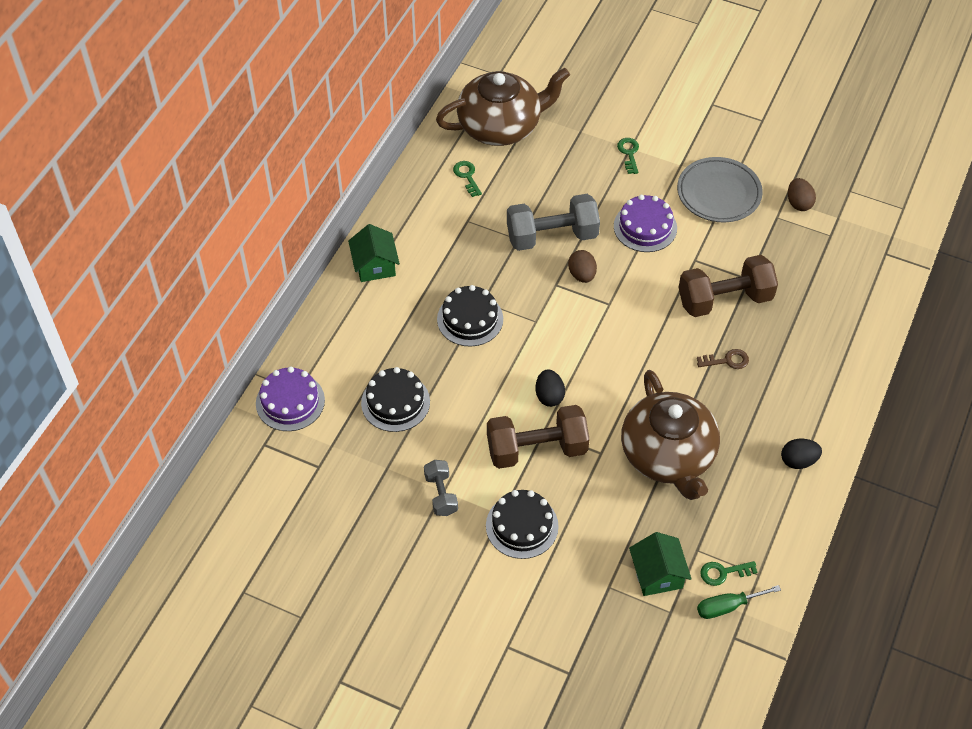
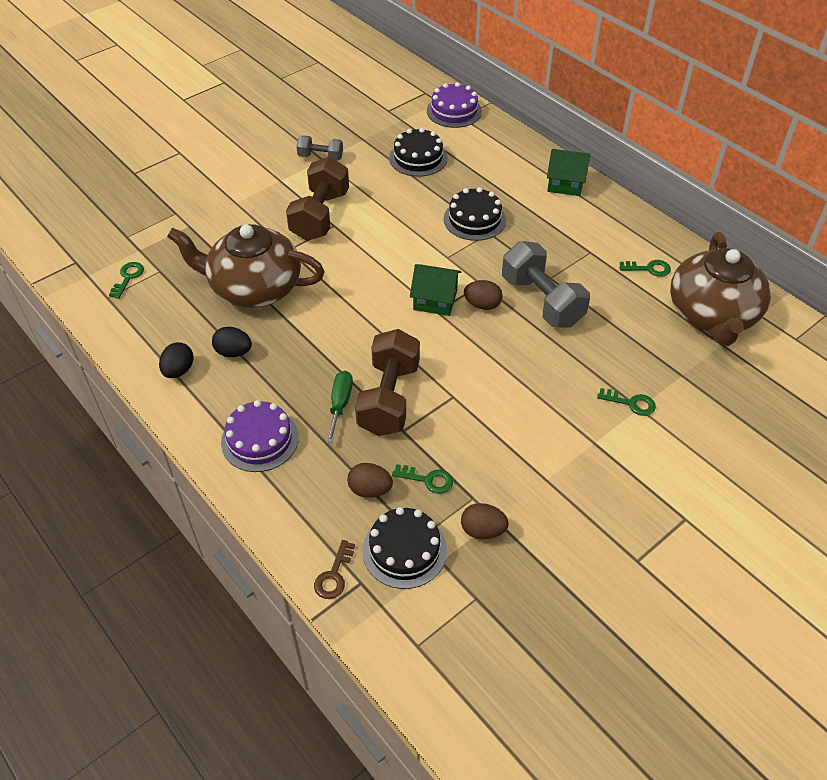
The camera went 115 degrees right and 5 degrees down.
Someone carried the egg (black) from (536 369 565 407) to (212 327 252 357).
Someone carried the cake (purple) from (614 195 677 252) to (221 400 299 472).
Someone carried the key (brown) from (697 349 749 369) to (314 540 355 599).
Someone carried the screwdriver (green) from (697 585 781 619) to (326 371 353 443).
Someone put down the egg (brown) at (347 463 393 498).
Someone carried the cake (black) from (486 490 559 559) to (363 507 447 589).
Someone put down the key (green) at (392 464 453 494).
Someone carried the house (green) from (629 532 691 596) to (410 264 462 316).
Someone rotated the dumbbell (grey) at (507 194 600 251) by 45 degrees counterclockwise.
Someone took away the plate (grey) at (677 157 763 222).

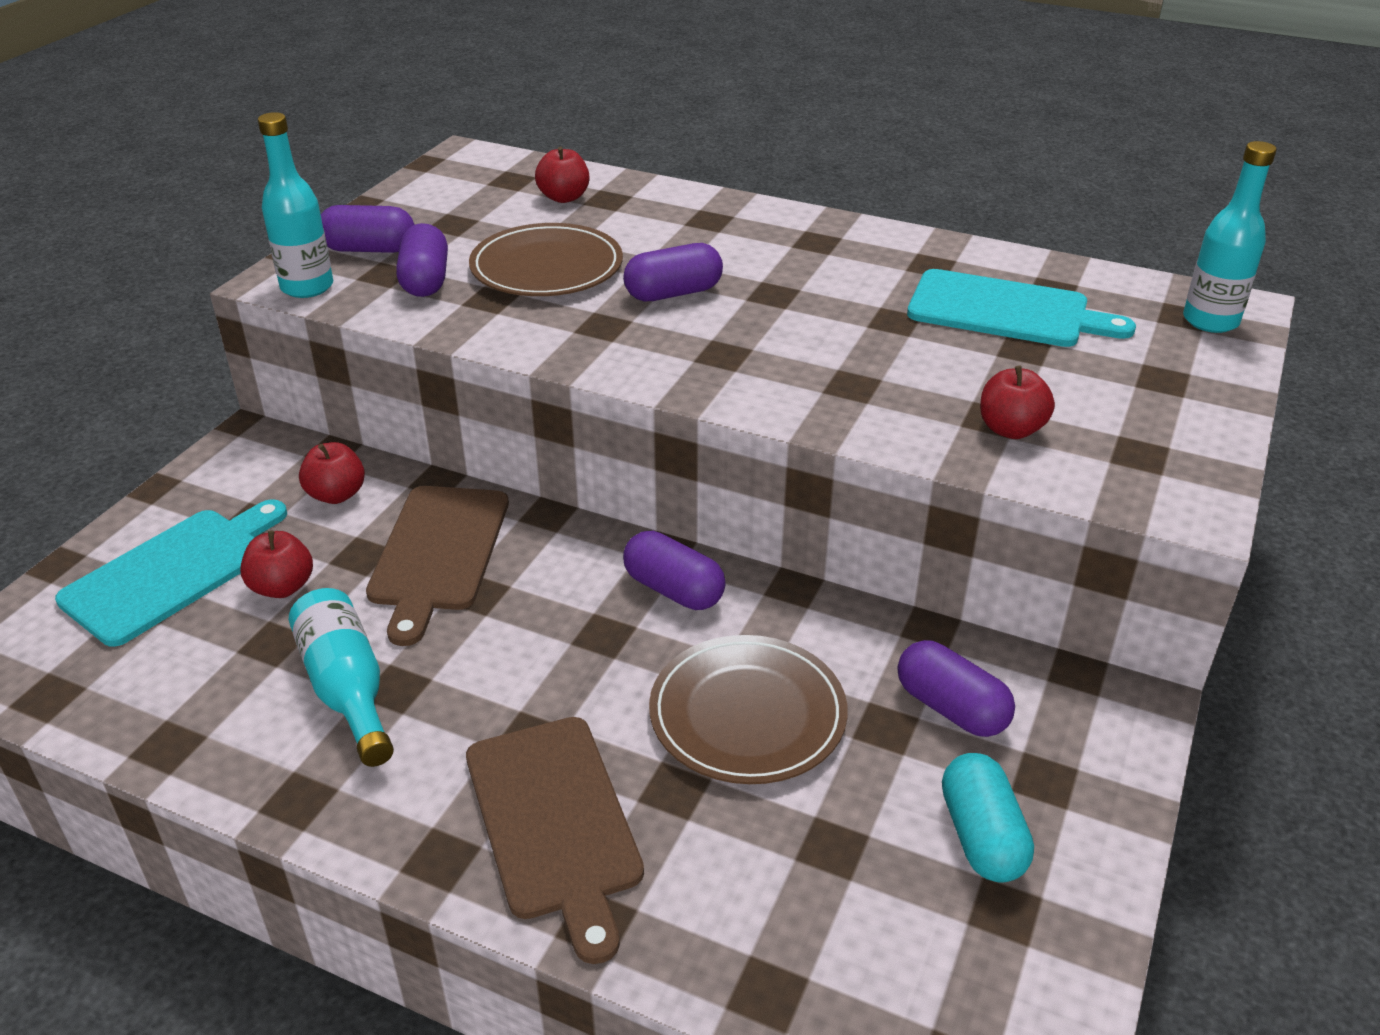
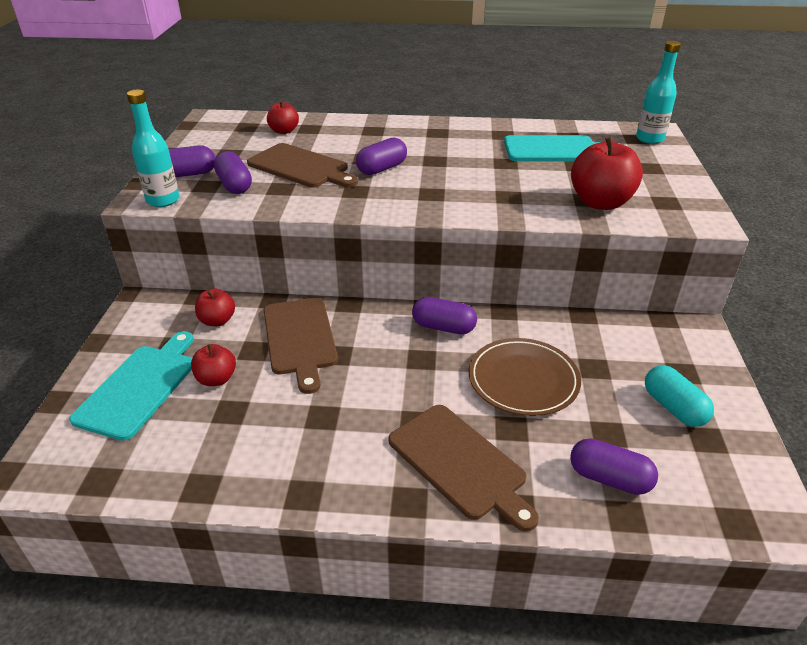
The camera went 20 degrees left and 0 degrees up.
Someone swapped the plate (brown) at (469 223 623 296) for the cutting board (brown) at (247 143 358 188).
Someone carried the capsule (purple) from (898 640 1015 737) to (570 438 658 495).
Someone scaled the apple (red) at (980 366 1055 439) by 1.77.
Someone took away the bottle (turquoise) at (289 588 394 767).

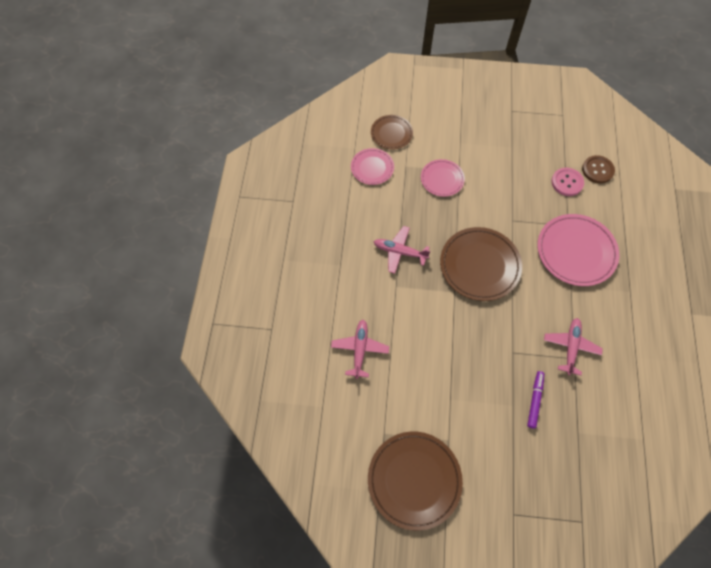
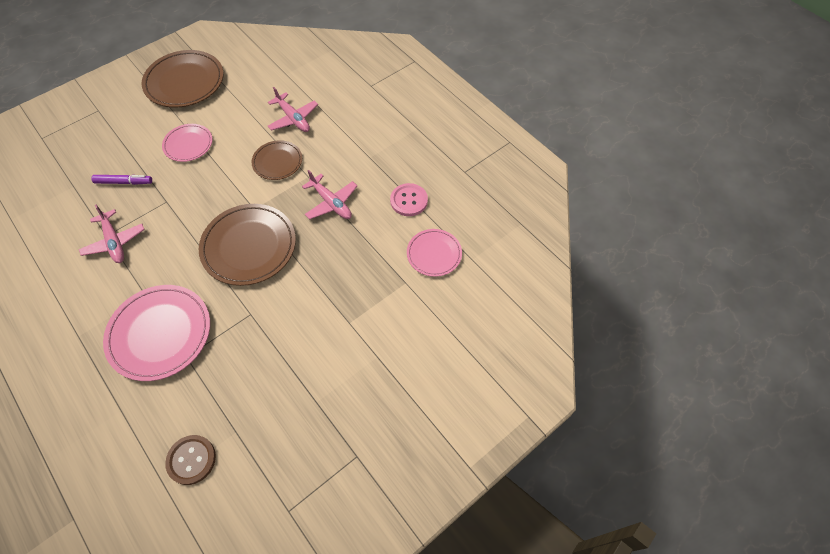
The camera went 135 degrees right and 5 degrees down.
Someone rotated the marker (purple) at (527 371 544 429) by 60 degrees counterclockwise.
Someone carried the plate (pink) from (421 159 465 197) to (162 124 213 162).
Someone carried the plate (brown) from (371 115 413 149) to (252 140 302 180).
Someone rotated the plane (pink) at (374 226 430 274) by 75 degrees clockwise.
Someone carried the button (pink) from (551 168 584 196) to (390 183 428 216).

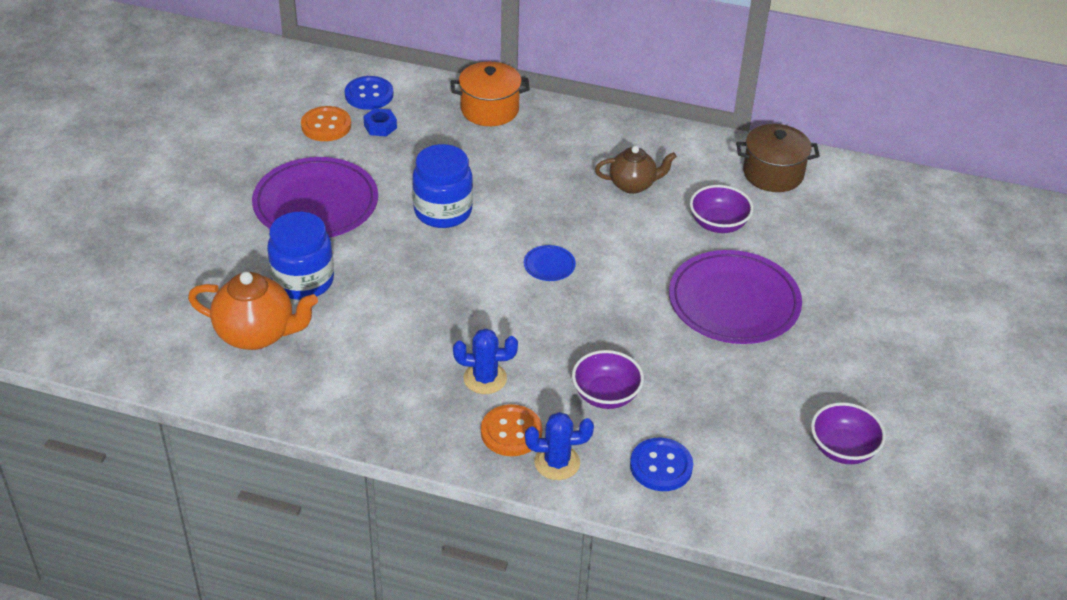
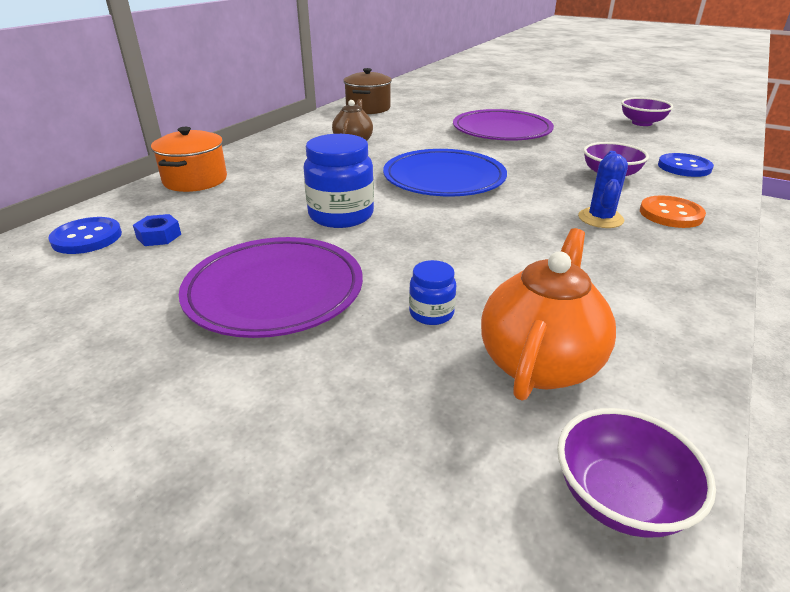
The camera went 75 degrees left and 10 degrees down.
Someone scaled the plate (blue) at (524 245 576 281) by 2.49.
Someone scaled the jar (blue) at (267 212 334 300) by 0.51.
Someone carried the bowl (purple) from (690 185 753 233) to (557 408 716 538).
Someone took away the button (orange) at (301 106 351 141).
Someone took away the cactus (blue) at (525 412 594 480).

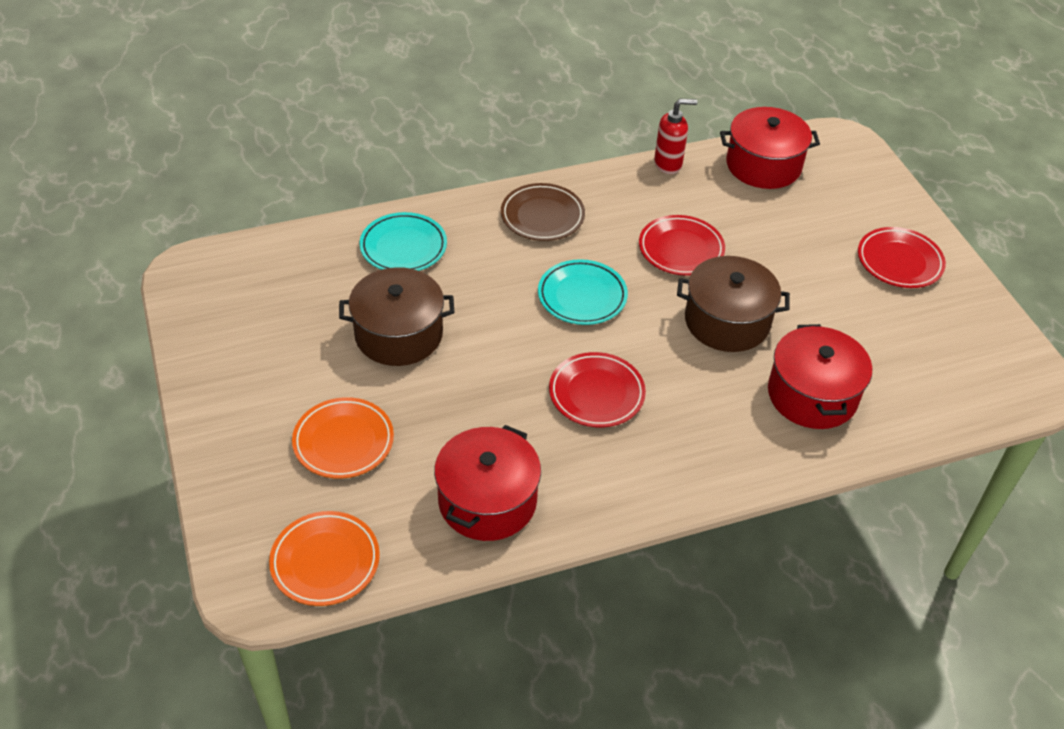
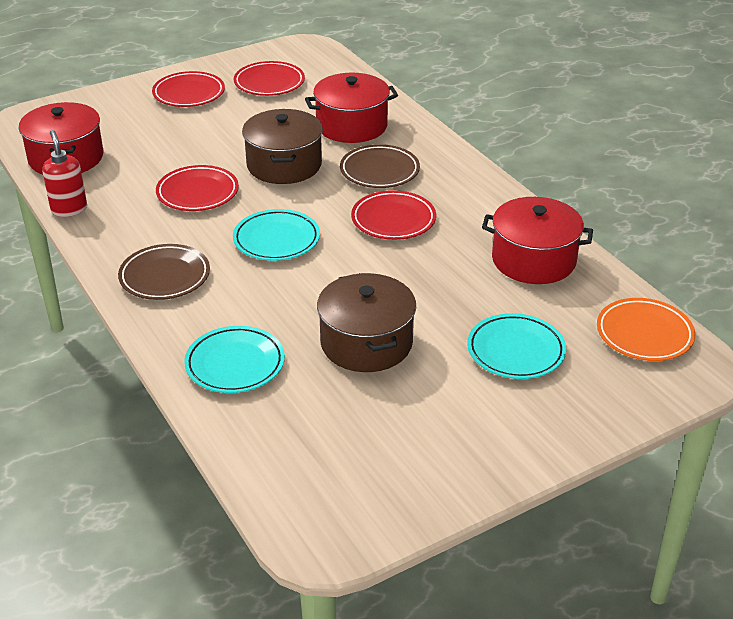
The camera went 100 degrees left and 10 degrees down.
Someone put down the plate (red) at (234 61 305 96).
Someone put down the plate (brown) at (340 144 420 188).
Someone repainted the plate (orange) at (292 397 394 479), which became the plate (turquoise) at (467 313 566 379).

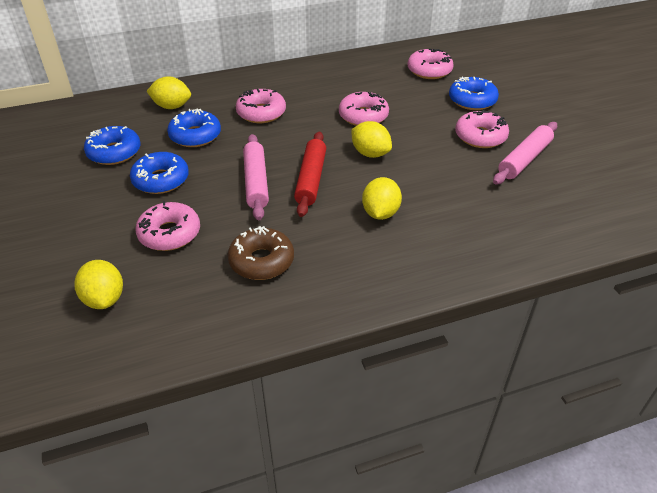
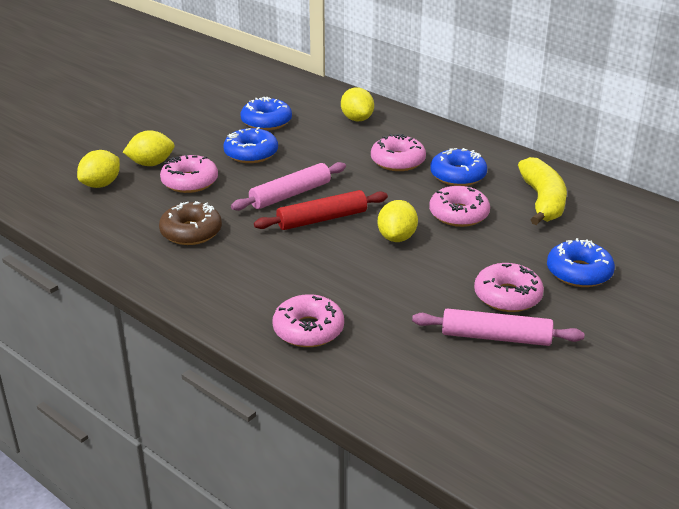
The camera went 60 degrees right and 10 degrees down.
Someone carried the lemon (yellow) from (362 177 402 220) to (123 130 174 166).
Someone carried the donut (pink) from (408 48 454 79) to (272 294 344 347).
Someone carried the donut (blue) from (167 108 221 147) to (430 148 487 186).
Someone put down the banana (yellow) at (518 157 567 225).

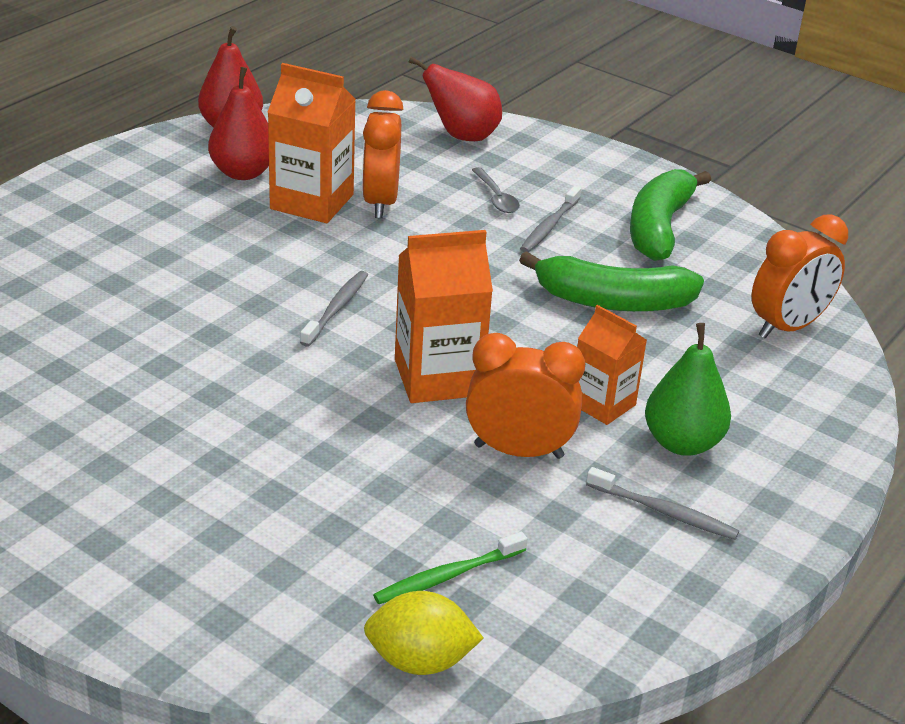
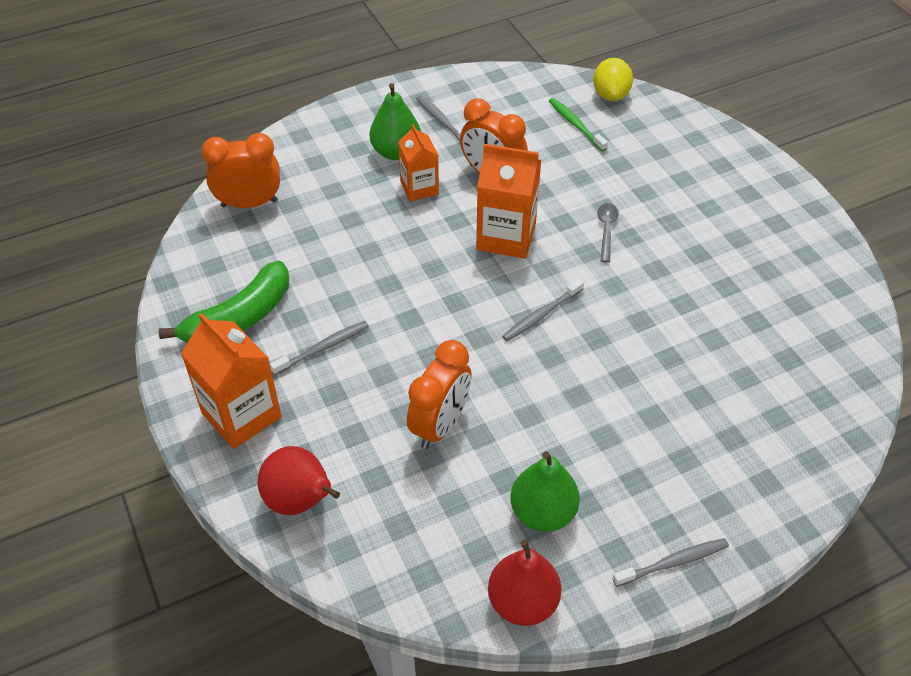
The camera went 150 degrees left and 15 degrees up.
Someone carried the carton (orange) from (267 63 356 223) to (181 313 282 449).
Someone repainted the pear (red) at (208 67 269 180), which became the pear (green) at (510 451 580 532).
Someone rotated the toothbrush (green) at (373 532 527 604) by 120 degrees counterclockwise.
Someone rotated the lemon (yellow) at (364 591 483 675) by 60 degrees clockwise.
Someone carried the spoon (grey) from (472 167 520 213) to (597 203 619 263).
Someone put down the toothbrush (grey) at (612 538 729 587).
Someone took away the banana (green) at (519 251 704 312).

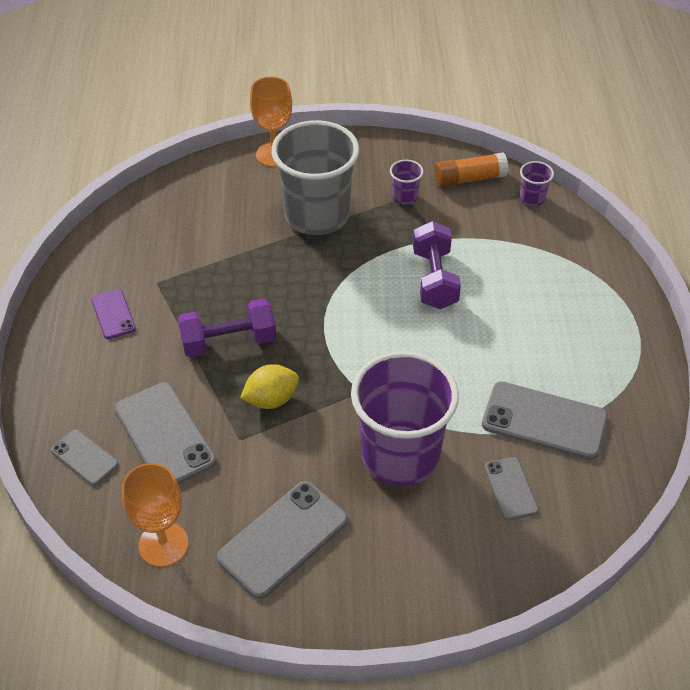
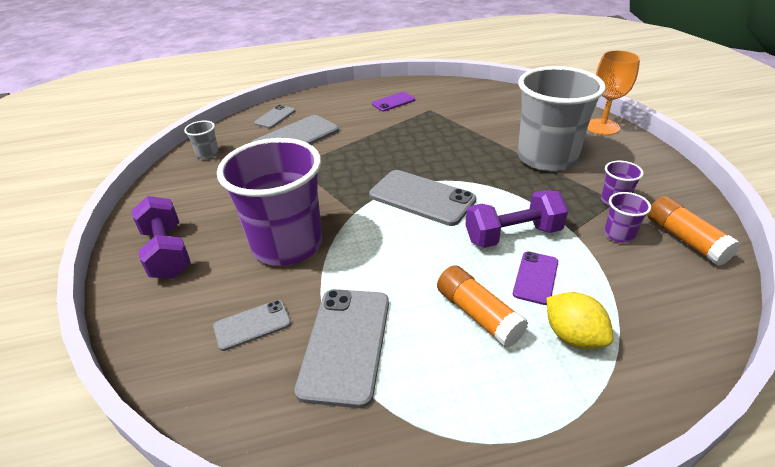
The camera went 80 degrees right and 10 degrees down.
Someone carried the dumbbell (purple) from (178 298 276 358) to (132 196 191 279).
Someone swapped the goblet (orange) at (122 463 189 567) for the cup (grey) at (184 121 219 159).
Someone carried the phone (grey) from (217 481 348 599) to (369 170 476 226).
Someone put down the glue stick (orange) at (437 265 528 348).
Someone put down the phone (purple) at (513 252 558 305).
Someone carried the lemon (yellow) from (240 364 299 409) to (547 292 613 349).
Someone carried the cup (purple) from (520 161 554 206) to (604 192 651 243).

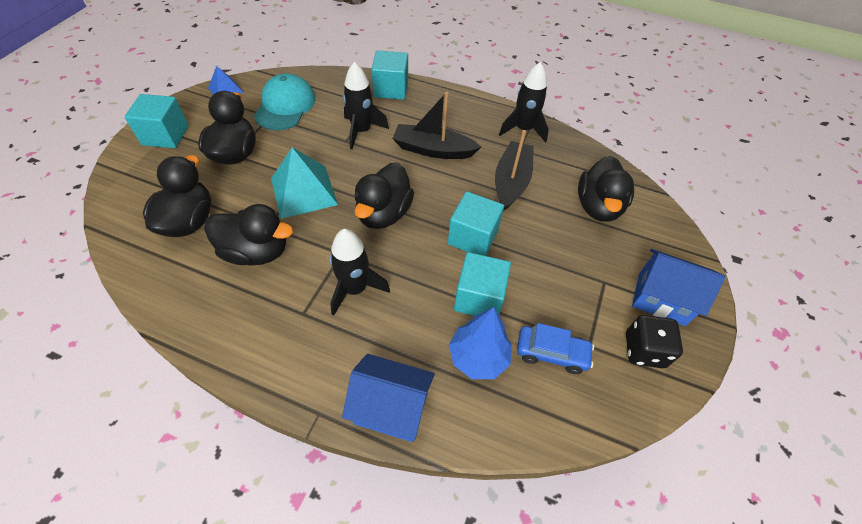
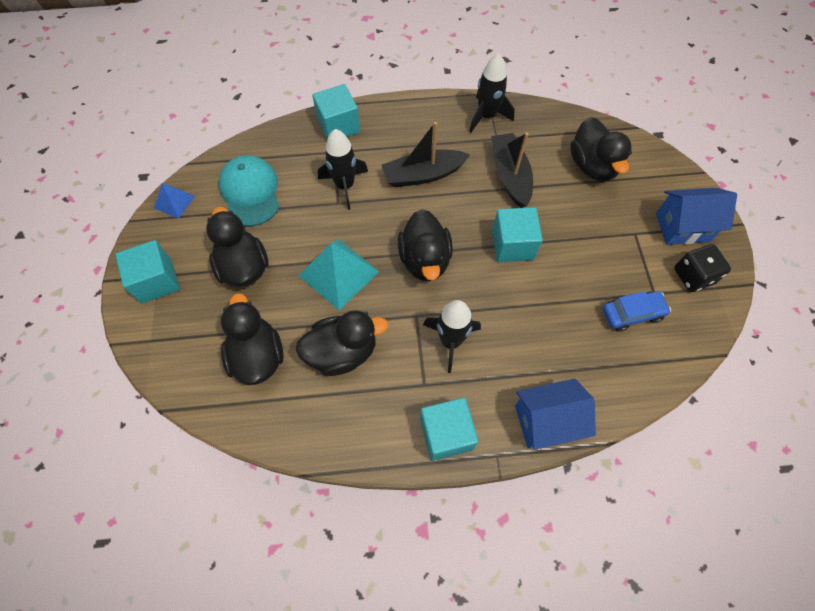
The camera went 25 degrees left and 10 degrees up.
Someone carried the cube (turquoise) from (454 252 511 316) to (420 398 479 461).
Someone took away the tree (blue) at (449 307 512 379).

